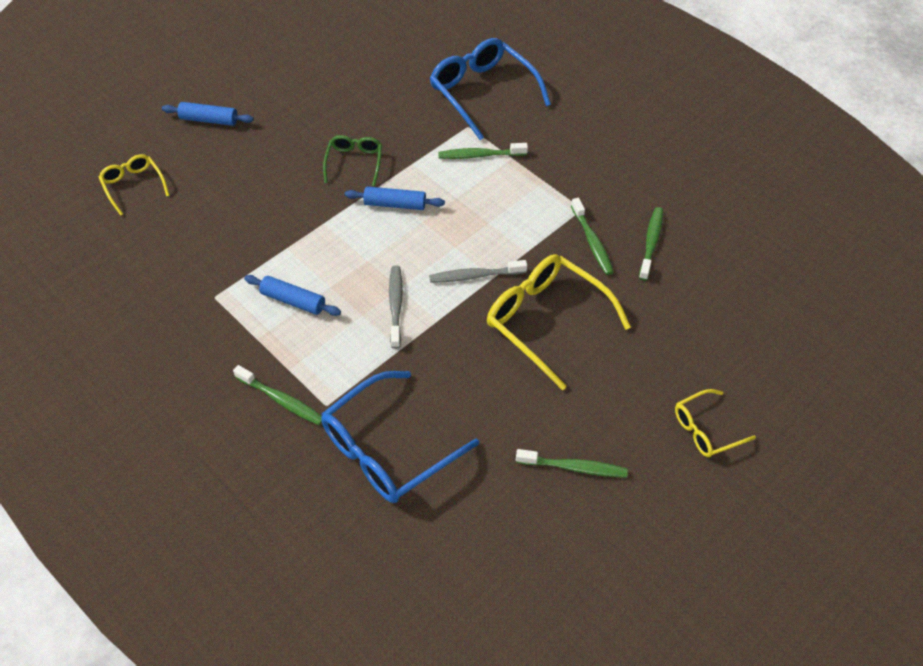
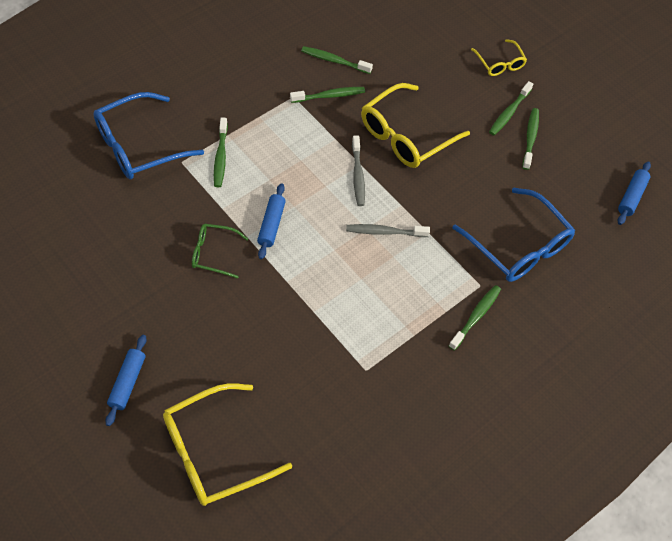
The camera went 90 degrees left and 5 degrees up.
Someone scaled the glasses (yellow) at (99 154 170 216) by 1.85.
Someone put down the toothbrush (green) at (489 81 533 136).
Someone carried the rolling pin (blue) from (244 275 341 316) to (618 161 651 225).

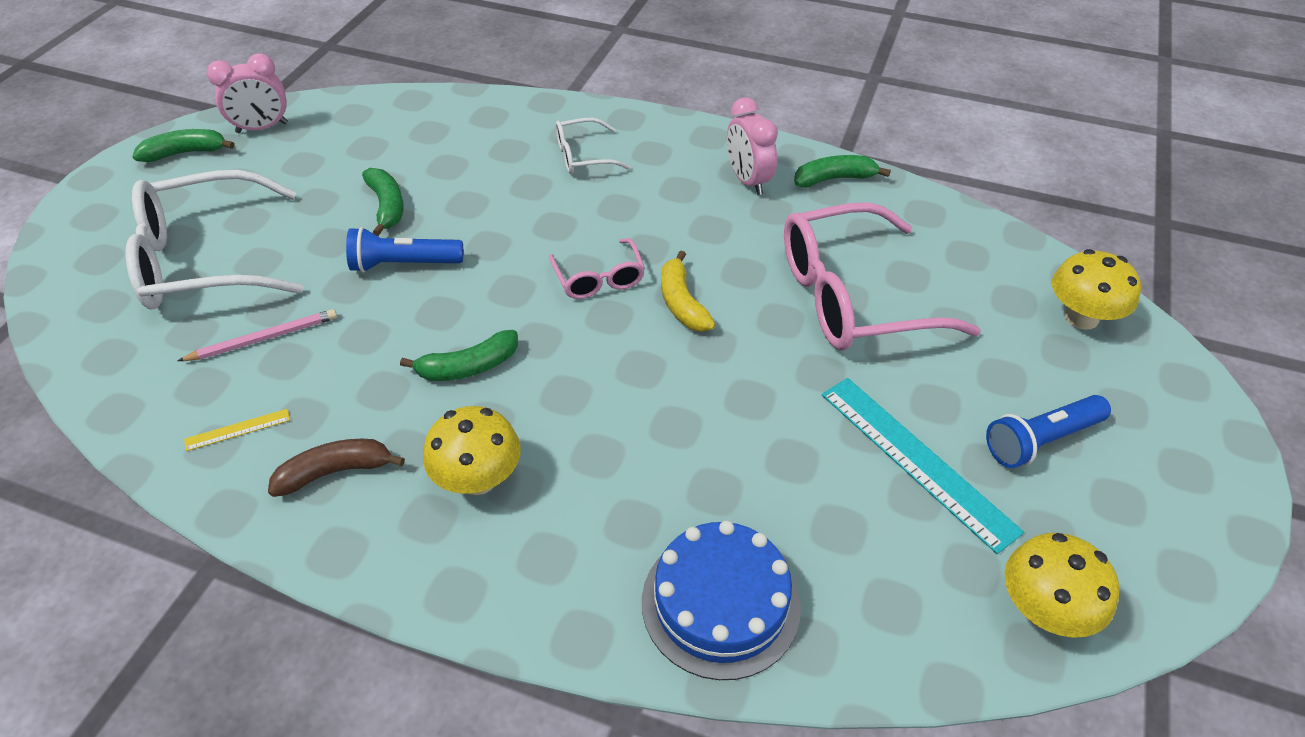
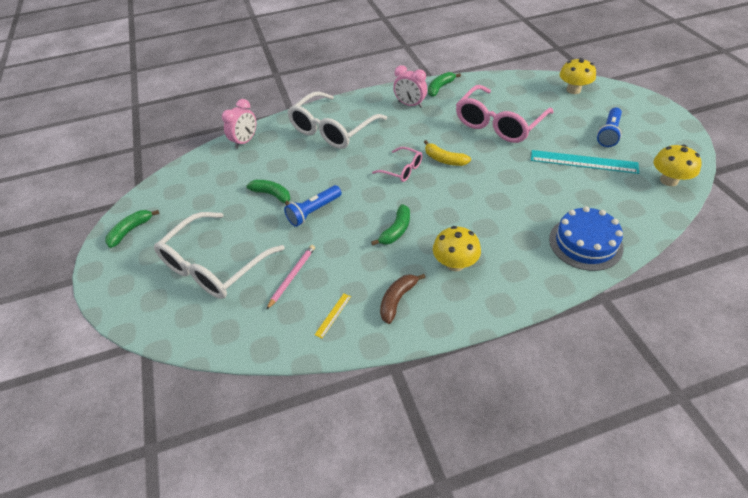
The camera went 35 degrees left and 0 degrees up.
Someone carried the clock (pink) from (207 53 288 133) to (222 99 256 149).
Someone scaled the glasses (white) at (555 118 631 174) by 2.03.

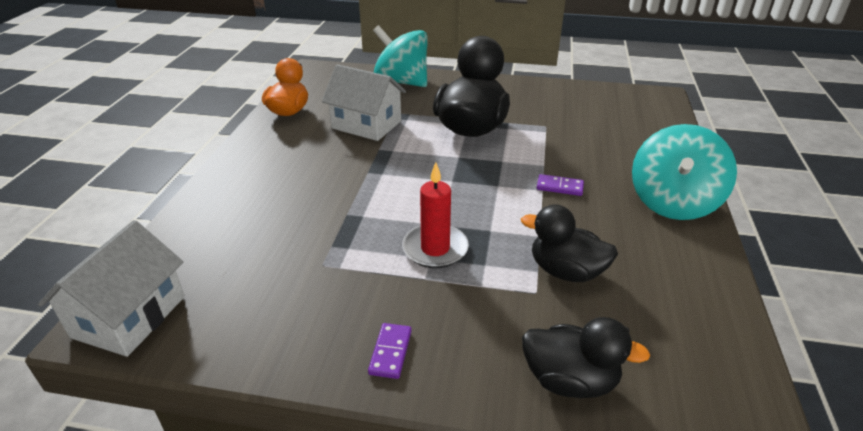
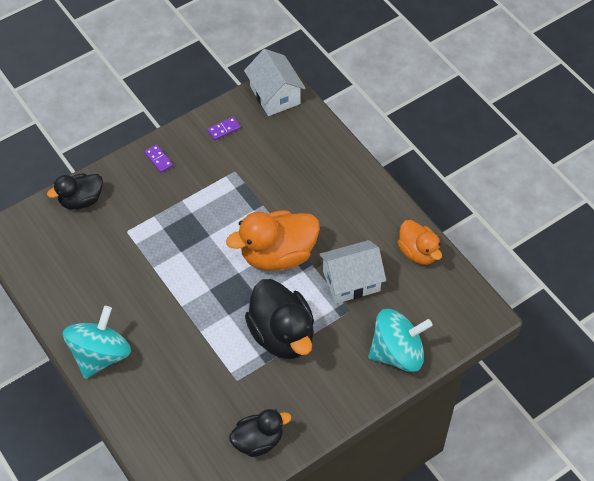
The camera went 135 degrees right and 20 degrees up.
Someone rotated the spinning top (turquoise) at (632 124 737 220) by 45 degrees clockwise.
Someone carried the domino (purple) from (537 174 584 196) to (207 117 241 140).
Someone put down the duck (orange) at (226 210 320 271).
Someone carried the duck (black) from (521 205 618 282) to (229 409 291 457).
Someone took away the candle (red) at (402 162 469 268).

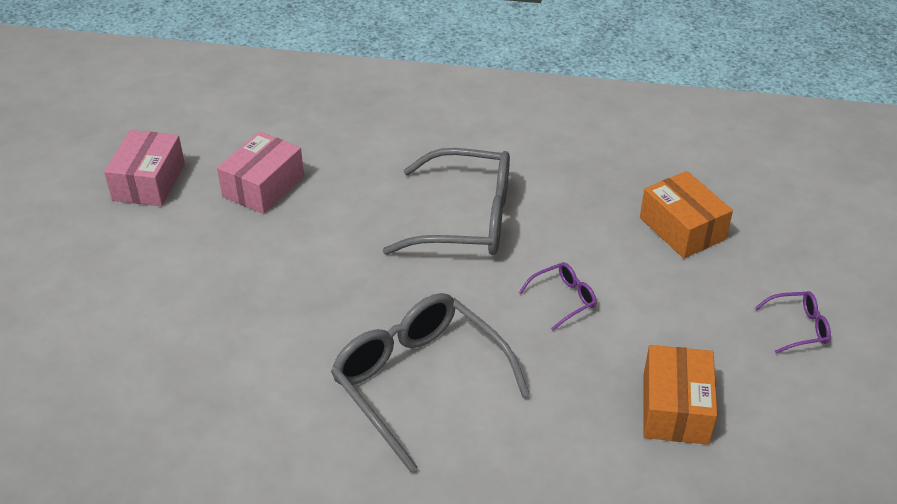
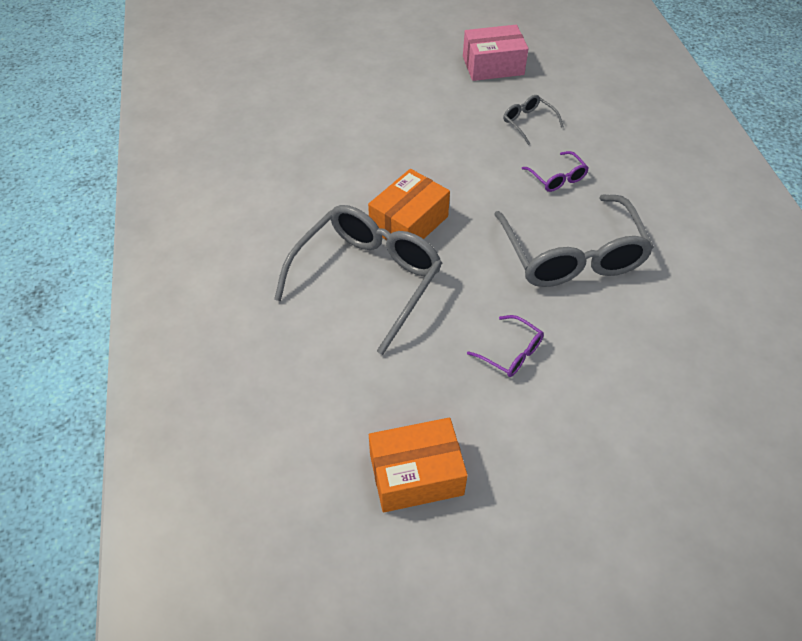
The camera went 70 degrees right and 10 degrees up.
Someone carried the box (orange) from (640 171 733 258) to (368 169 450 240).
Someone swapped the box (pink) at (217 131 304 214) for the glasses (grey) at (503 95 564 145).
Someone carried the glasses (purple) from (755 291 831 354) to (522 151 589 192).

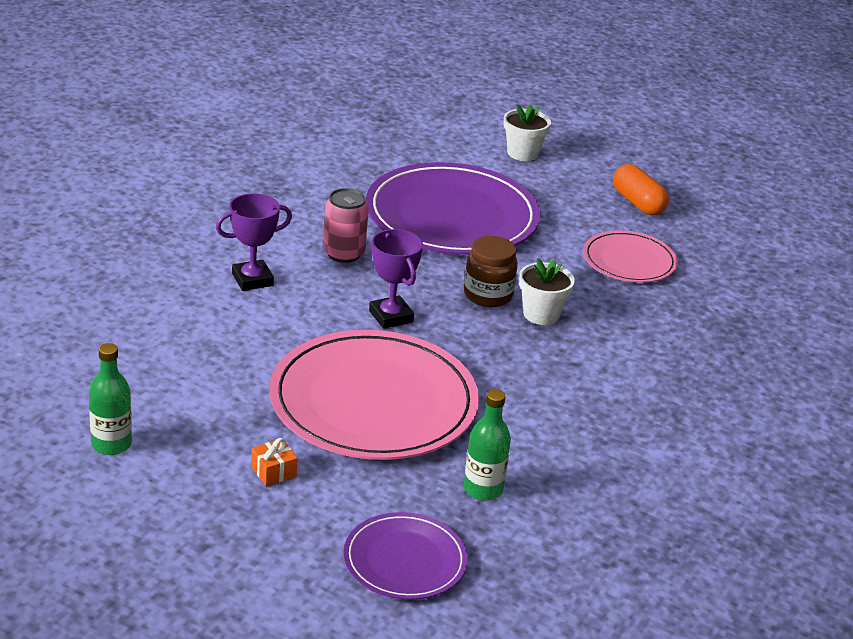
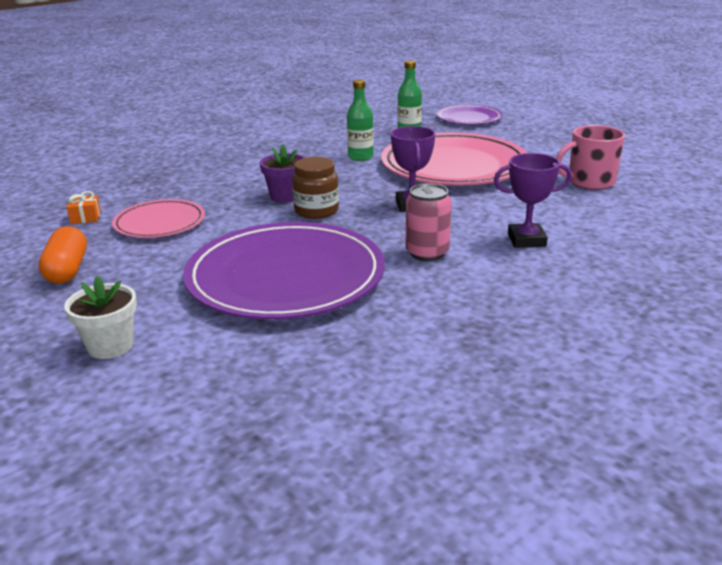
The camera went 155 degrees left and 5 degrees down.
Someone carried the gift (orange) from (251 438 298 486) to (67 191 101 224).
Someone repainted the flower pot (white) at (519 258 575 325), which became the flower pot (purple) at (260 144 305 203).
Someone carried the bottle (green) from (89 343 132 455) to (347 79 374 161).
Someone put down the mug (pink) at (556 125 625 190).

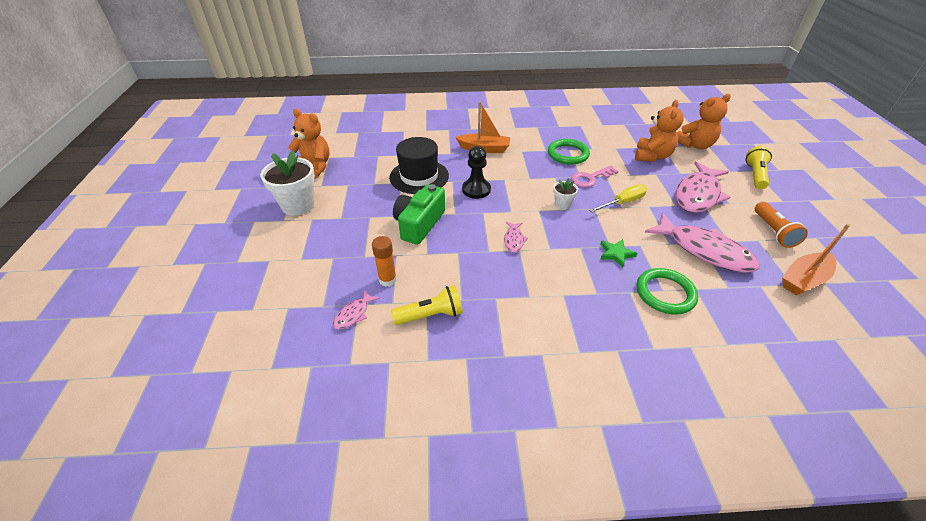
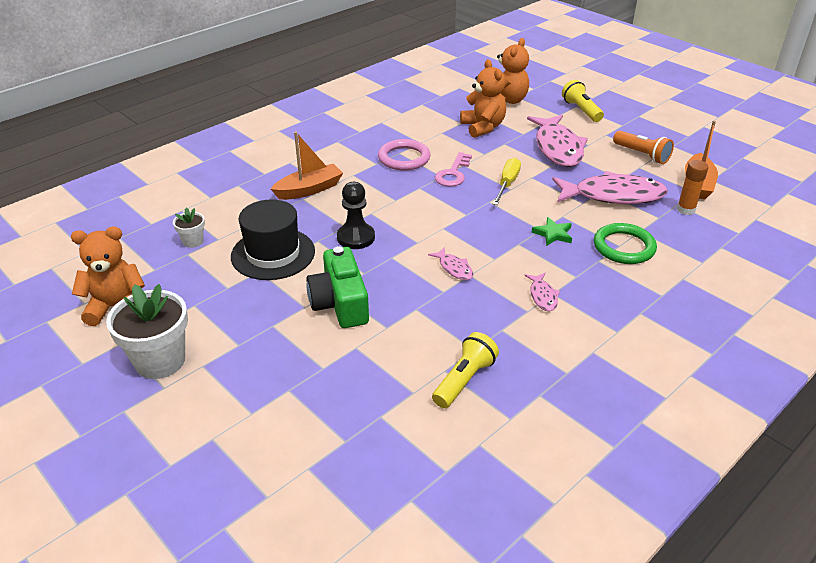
The camera went 40 degrees left and 5 degrees down.
Someone carried the flower pot (white) from (553 178 578 210) to (173 208 205 248).
Someone repainted the ring (green) at (548 139 590 165), which became the ring (pink) at (378 139 430 171).
Someone carried the fish (pink) from (333 291 380 330) to (524 273 560 311).
Someone carried the glue stick (orange) from (372 236 397 287) to (677 160 708 215).

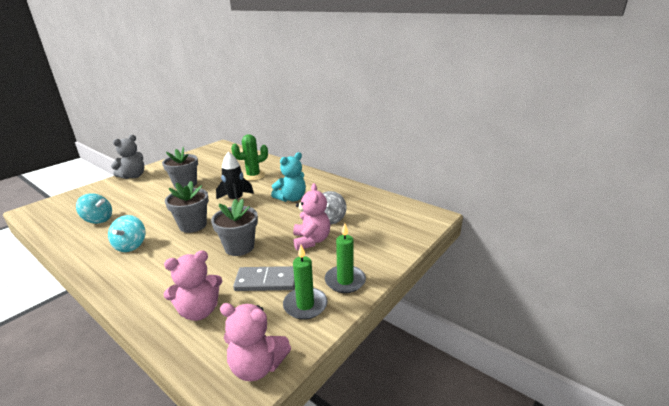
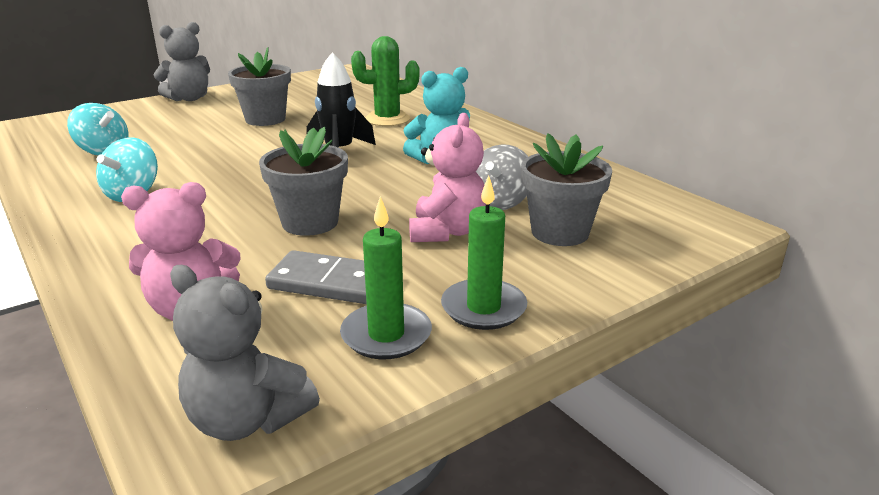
The camera went 15 degrees right and 0 degrees up.
Someone repainted the teddy bear (pink) at (220 303 291 381), which became the teddy bear (grey) at (170 265 320 441).
Someone carried the flower pot (grey) from (165 181 209 233) to (521 133 612 246).

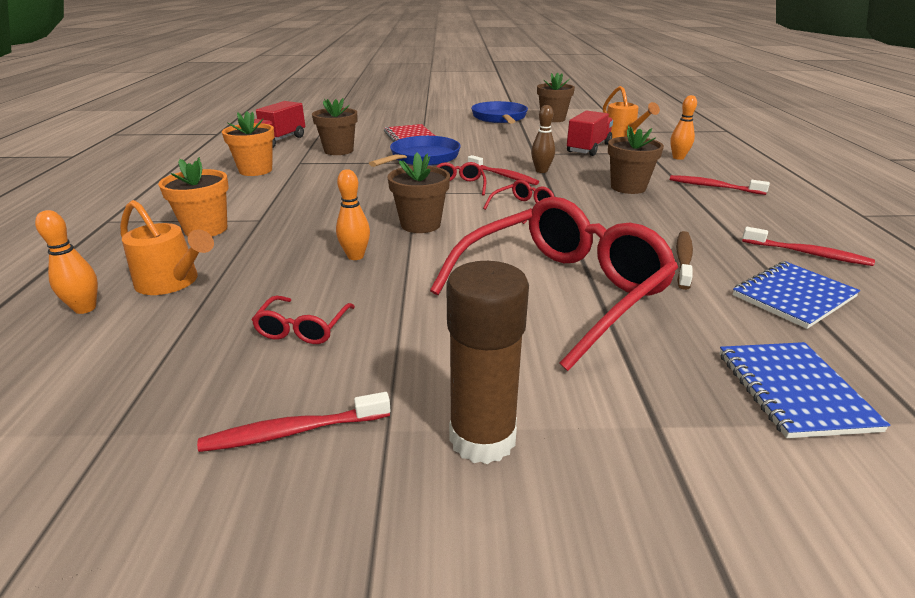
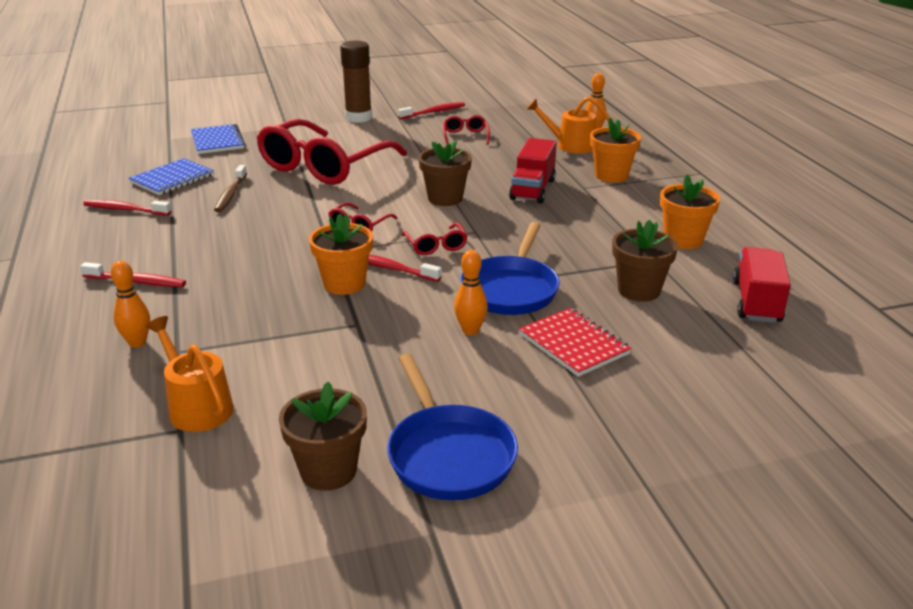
The camera went 165 degrees right and 0 degrees up.
Someone swapped the bowling pin (brown) at (531 105 555 173) for the flower pot (orange) at (309 214 373 295).
Someone carried the bowling pin (orange) from (336 169 370 260) to (454 250 488 335).
Someone carried the truck (red) from (567 110 613 156) to (509 138 557 203).
Someone took away the flower pot (brown) at (608 125 664 194).

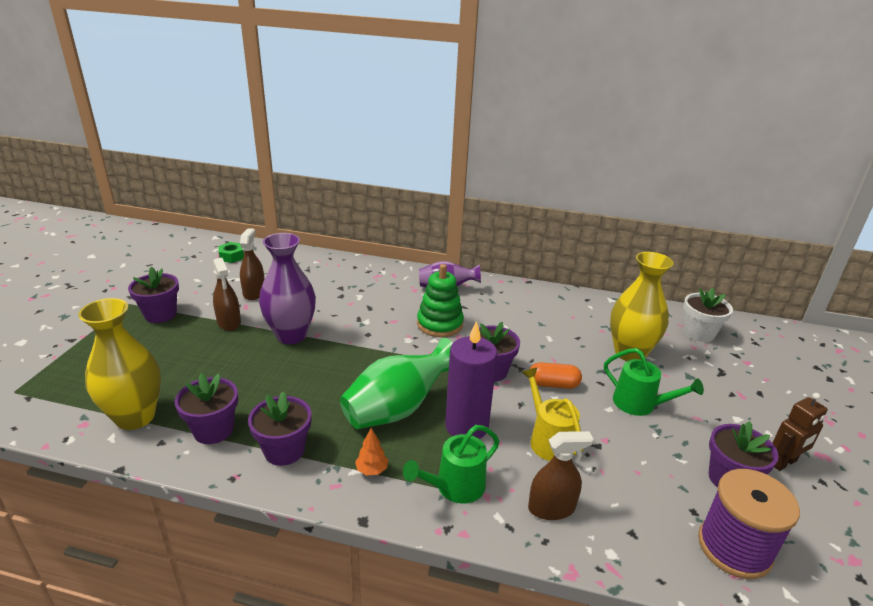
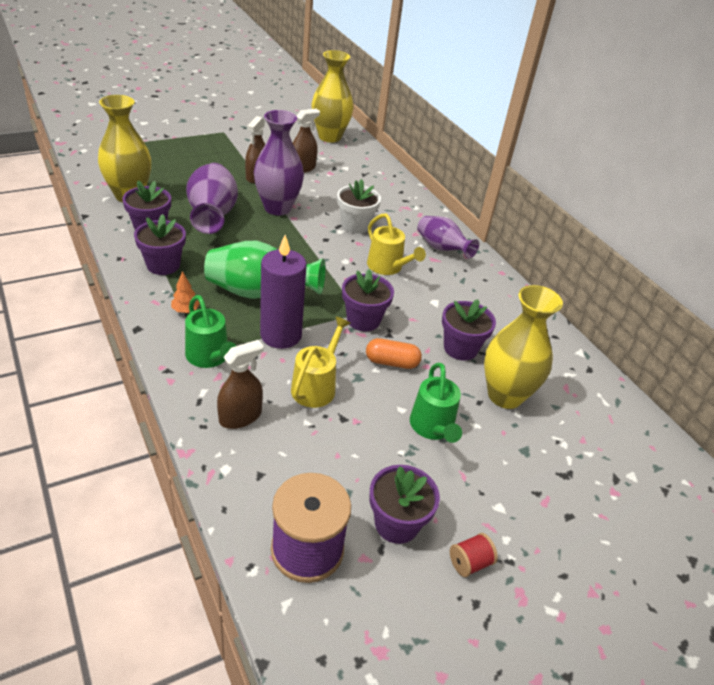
The camera went 45 degrees right and 10 degrees up.
Someone rotated the watering can (green) at (403 425 500 504) by 135 degrees counterclockwise.
Someone put down the vase (purple) at (186 163 238 234).
Someone rotated the spray bottle (brown) at (528 431 593 520) by 75 degrees counterclockwise.
Someone swapped the nut (green) at (219 242 244 263) for the vase (yellow) at (311 50 353 143).
Someone carried the flower pot (white) from (684 288 733 342) to (337 179 381 234).
Someone rotated the capsule (orange) at (530 362 582 389) by 45 degrees counterclockwise.
Someone swapped the stacking toy (green) at (417 264 464 337) for the watering can (yellow) at (367 213 426 275).
Someone carried the flower pot (purple) from (128 267 179 323) to (442 299 496 360).
Someone swapped the robot (brown) at (773 393 828 471) for the spool (red) at (450 533 498 577).

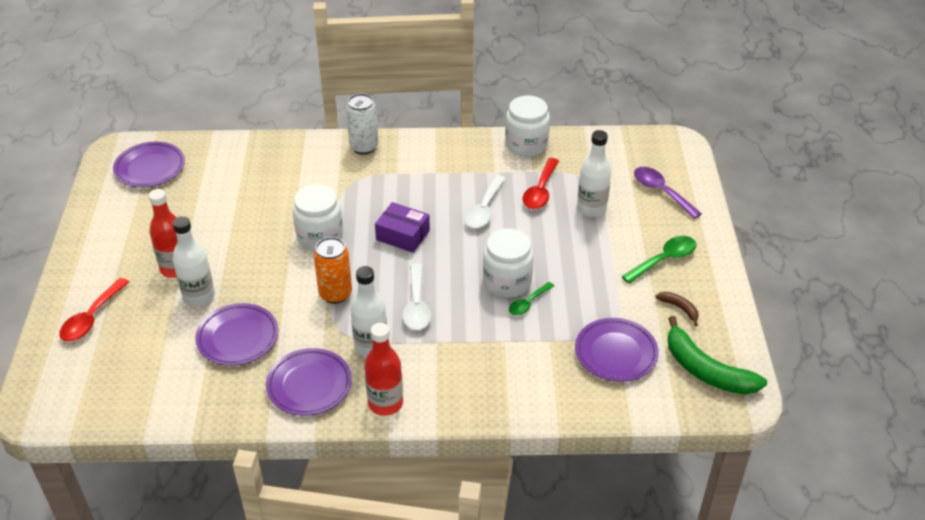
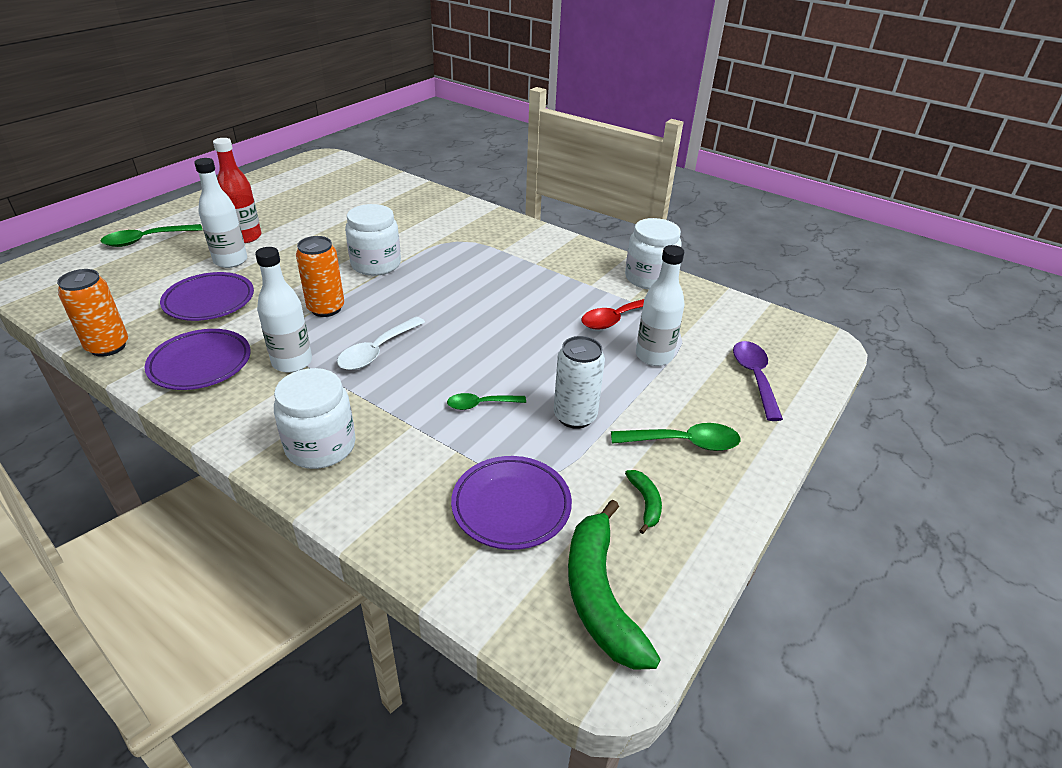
The camera went 35 degrees right and 5 degrees down.
Someone put down the can (orange) at (57 269 128 357).
Someone repainted the spoon (red) at (59 278 129 341), which became the spoon (green) at (101 224 202 247).
Someone carried the jar (white) from (483 228 533 298) to (274 368 356 469).
Someone carried the can (white) from (346 93 378 155) to (554 336 605 429).
Someone repainted the banana (brown) at (656 292 699 326), which became the banana (green) at (625 470 662 534).
Someone took away the plate (purple) at (113 142 185 187).
Someone took away the bottle (red) at (364 323 403 416).
Someone took away the box (purple) at (375 202 430 253).
Someone took away the spoon (white) at (464 175 506 228).

